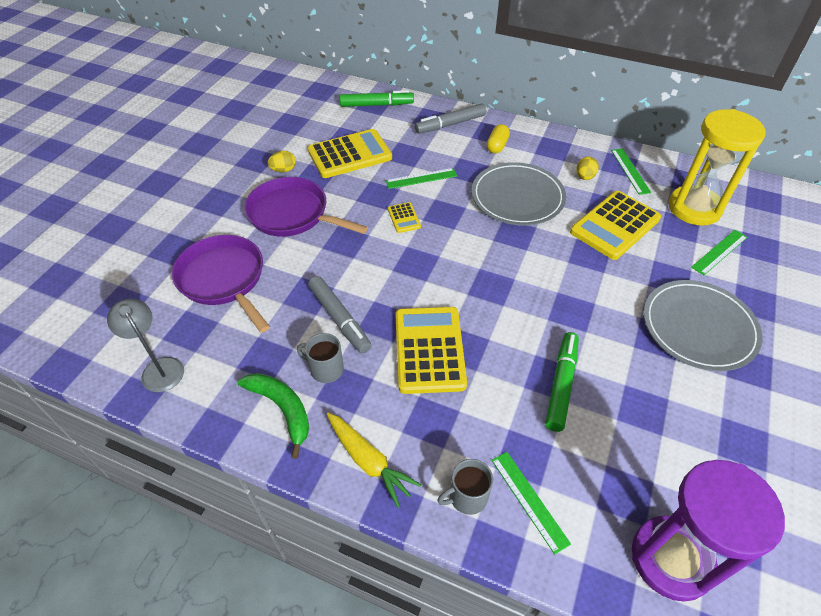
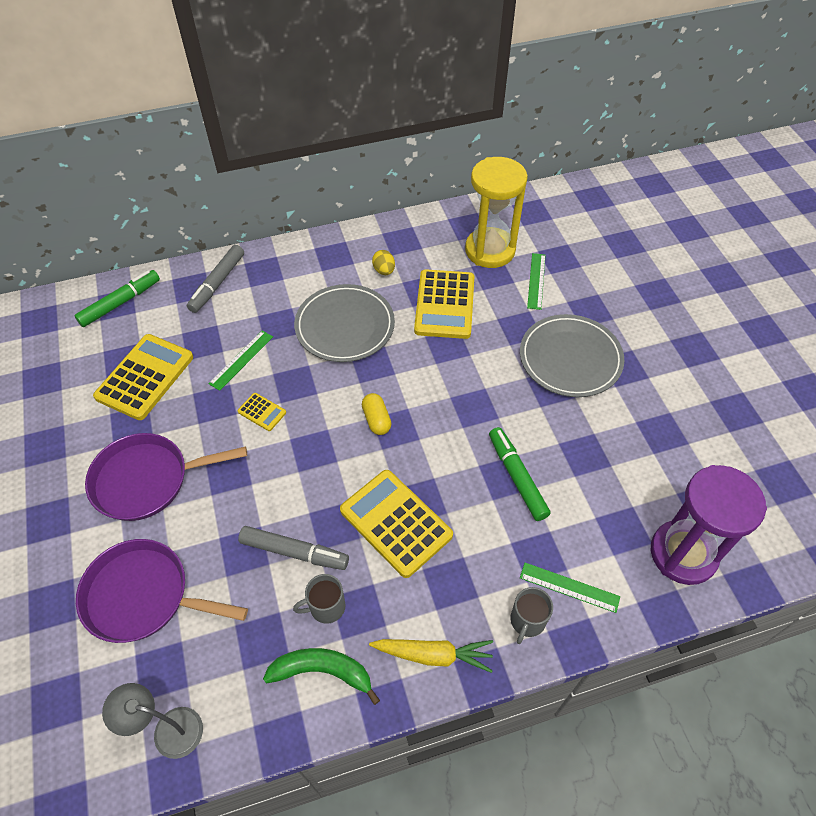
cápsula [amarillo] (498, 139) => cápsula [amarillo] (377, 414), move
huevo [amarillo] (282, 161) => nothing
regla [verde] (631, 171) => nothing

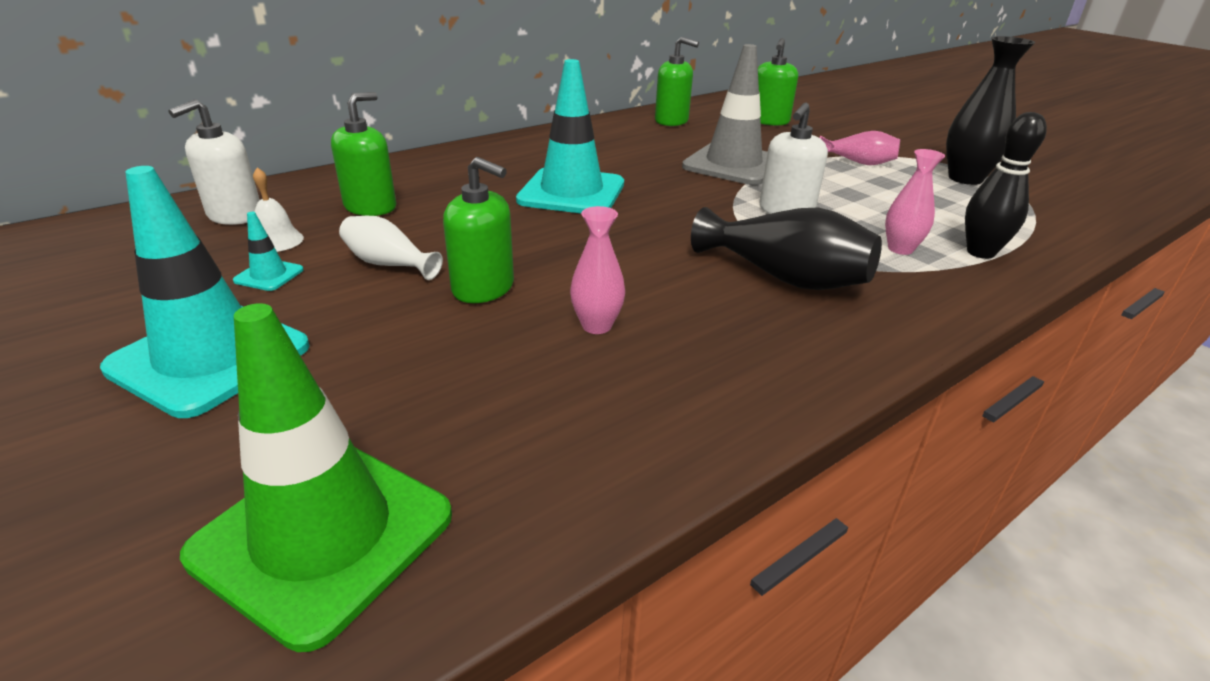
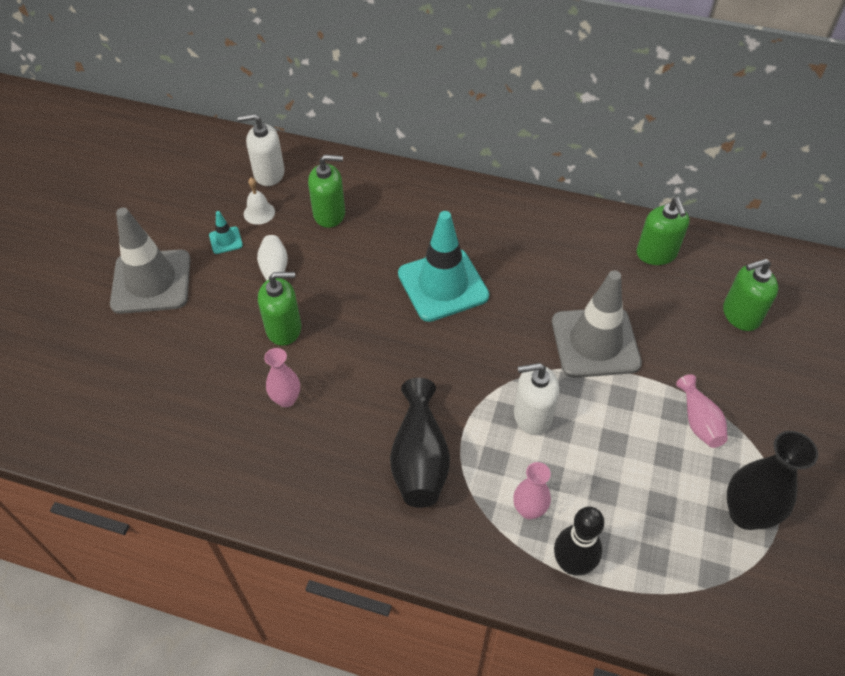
cono de tráfico [turquesa] (205, 292) => cono de tráfico [gris] (150, 261)
dispensador de jabón [verde] (478, 230) => dispensador de jabón [verde] (279, 309), 90 degrees counterclockwise
cono de tráfico [verde] (316, 477) => nothing

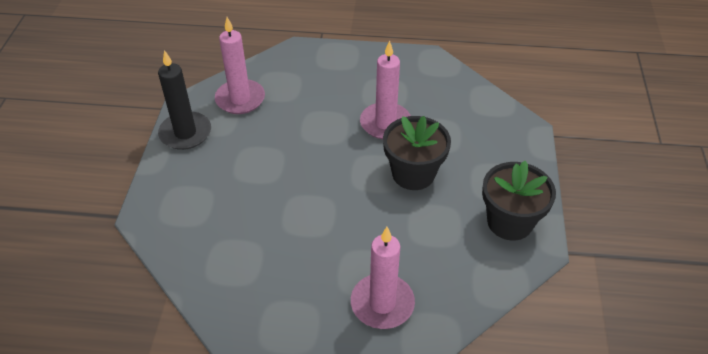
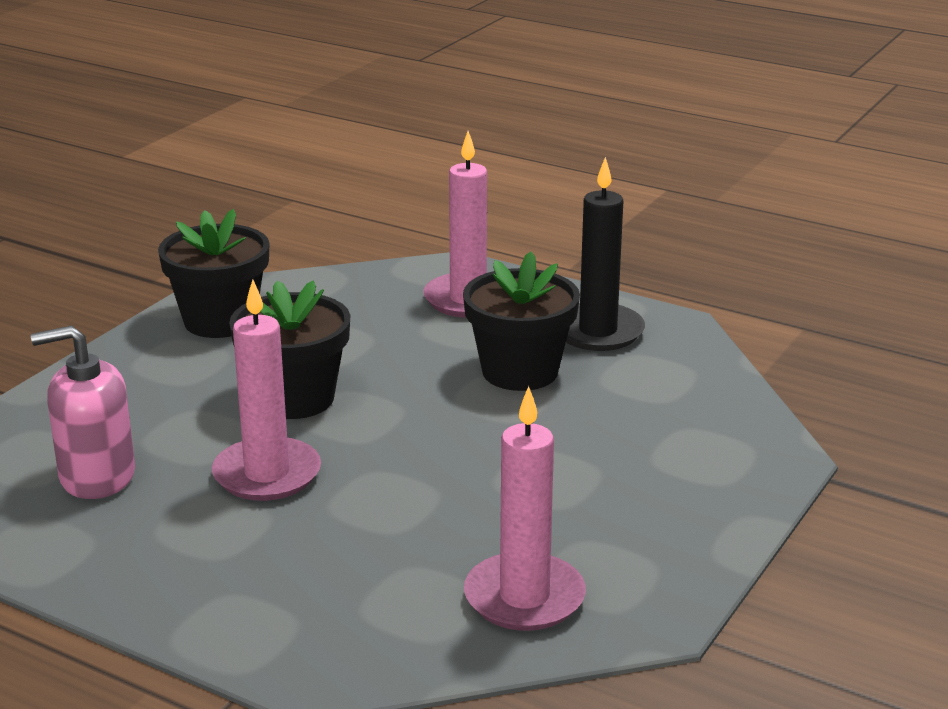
nothing => dispensador de jabón [rosa] (83, 412)
nothing => maceta [negro] (521, 321)
vela [negro] (184, 100) => vela [negro] (605, 254), move

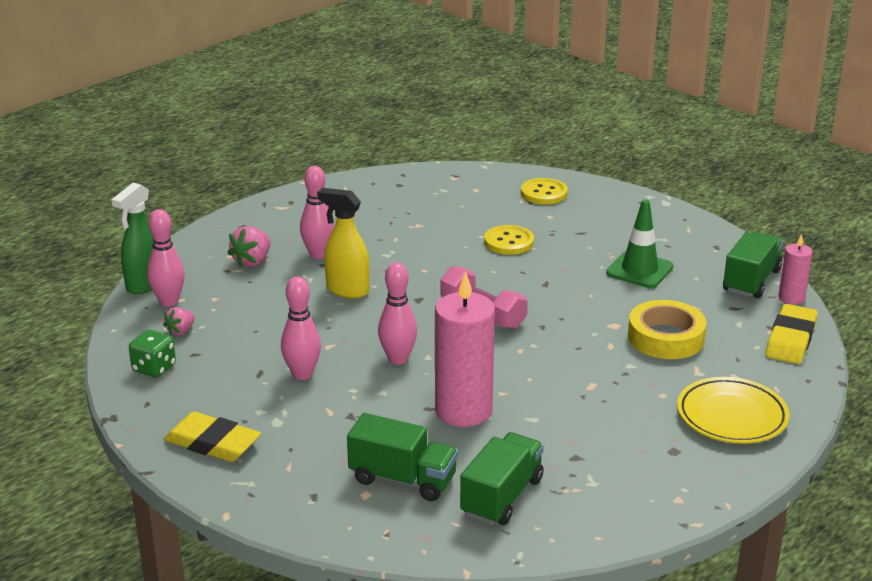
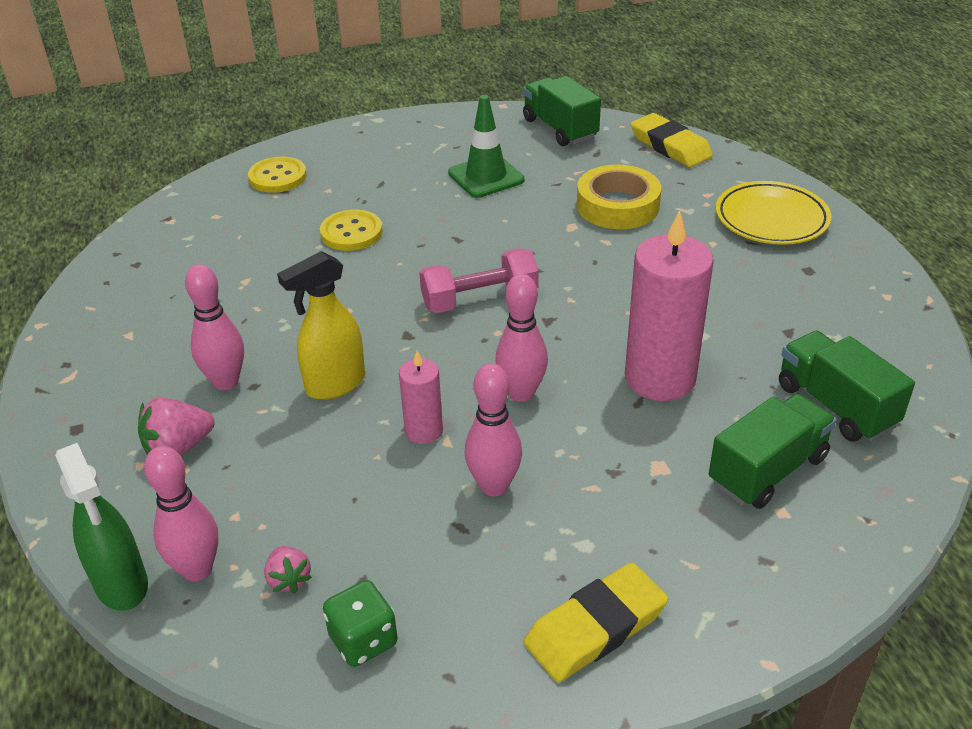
fresa [rosa] (249, 246) => fresa [rosa] (176, 426), 90 degrees clockwise
vela [rosa] (795, 269) => vela [rosa] (421, 397), move

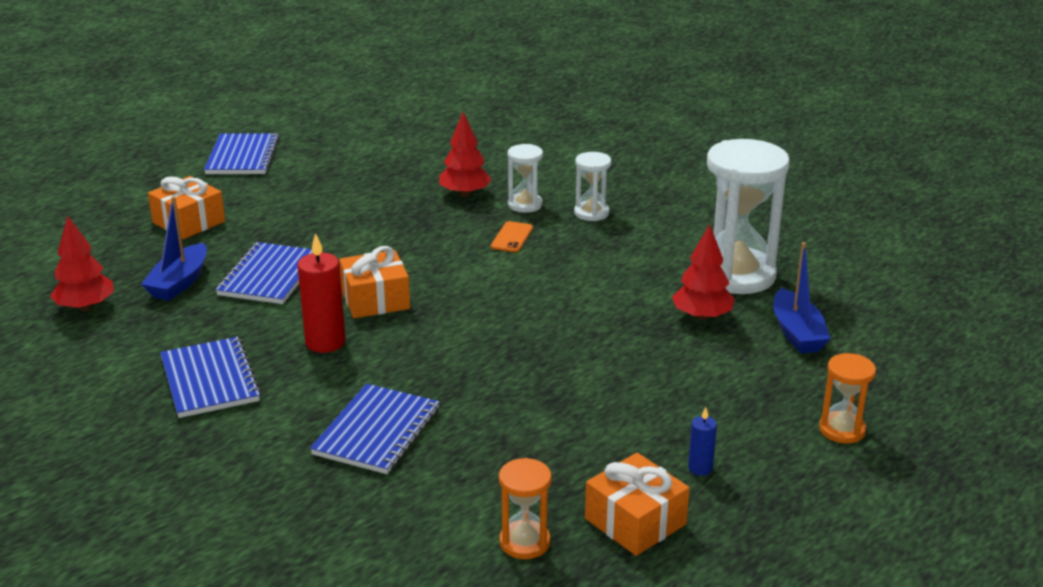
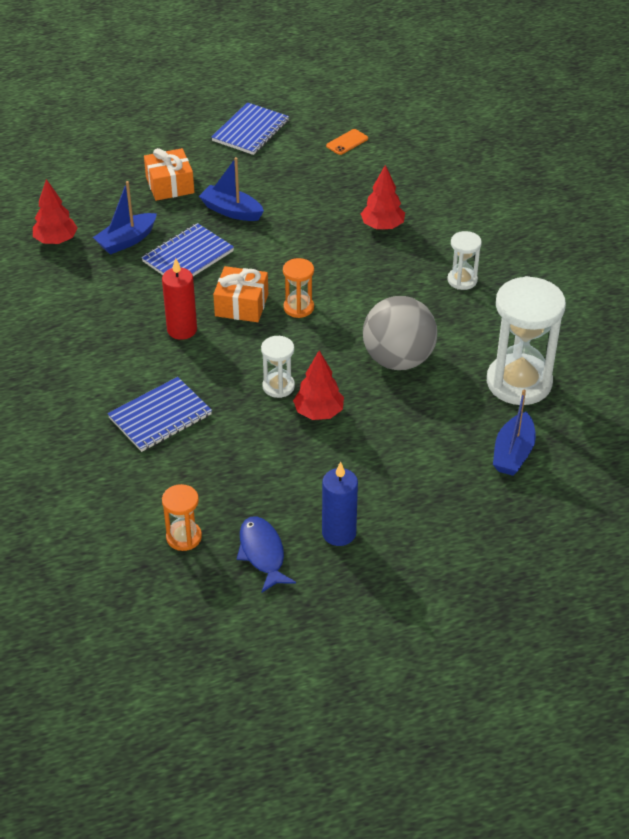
nothing => barco [azul] (231, 189)
regalo [naranja] (637, 504) => pez [azul] (266, 554)
reloj de arena [blanco] (525, 178) => reloj de arena [blanco] (278, 367), move
reloj de arena [naranja] (847, 398) => reloj de arena [naranja] (298, 288), move
árbol [rojo] (703, 272) => árbol [rojo] (318, 385), move
vela [azul] (702, 441) => vela [azul] (340, 503), x1.88
móvil [naranja] (512, 236) => móvil [naranja] (347, 142), move
nothing => pelota [gris] (400, 333)
cuaderno [azul] (210, 377) => nothing

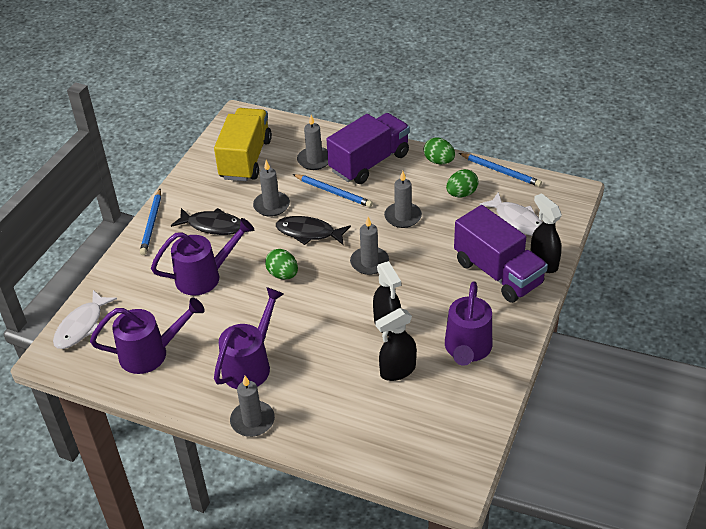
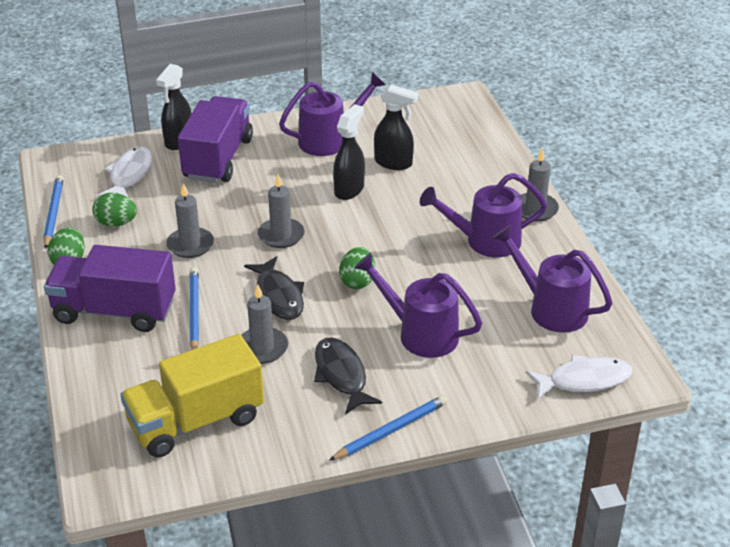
vela [gris] (312, 142) => nothing

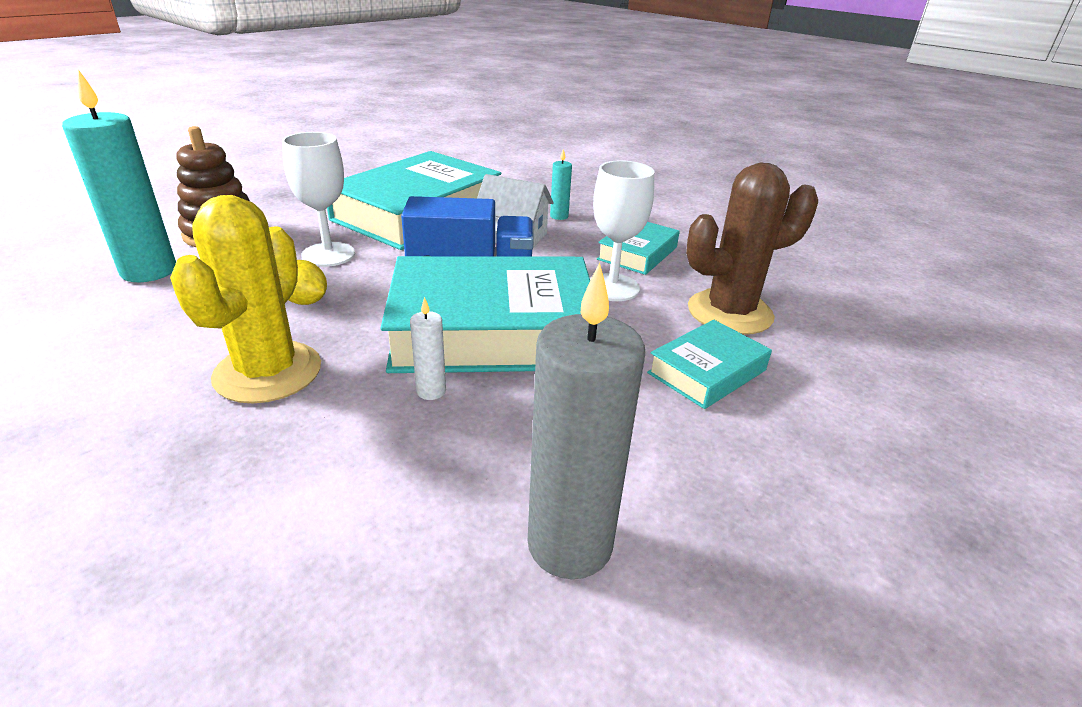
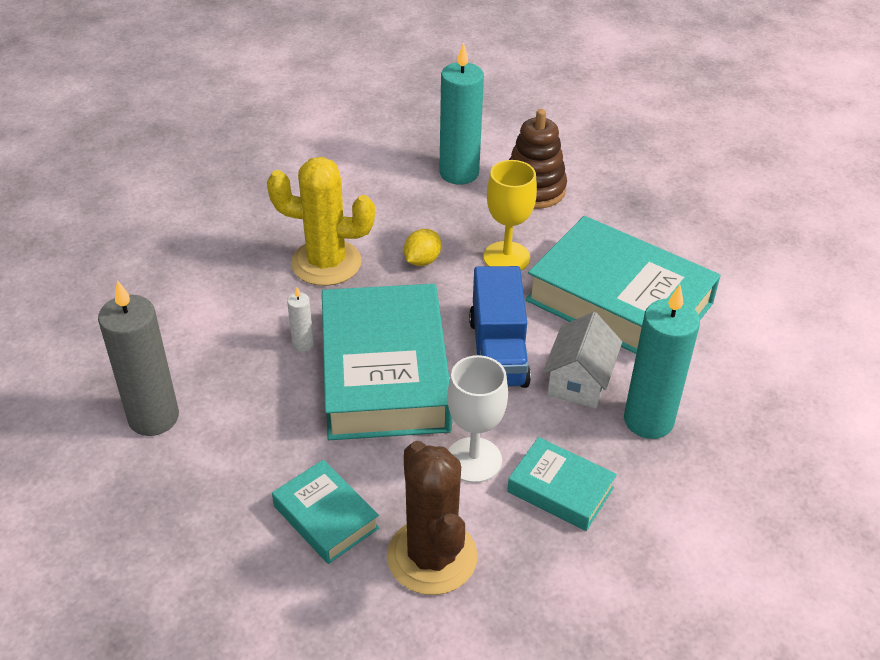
copa [blanco] (318, 199) => copa [amarillo] (510, 215)
vela [turquesa] (561, 184) => vela [turquesa] (662, 362), x2.21

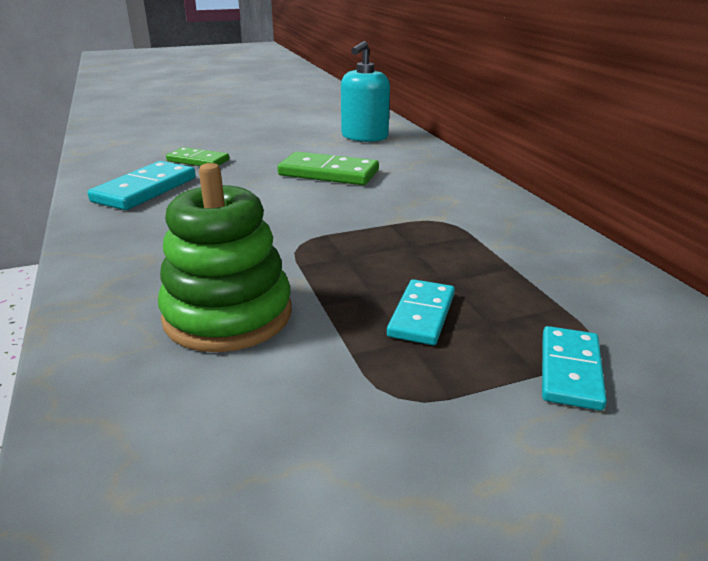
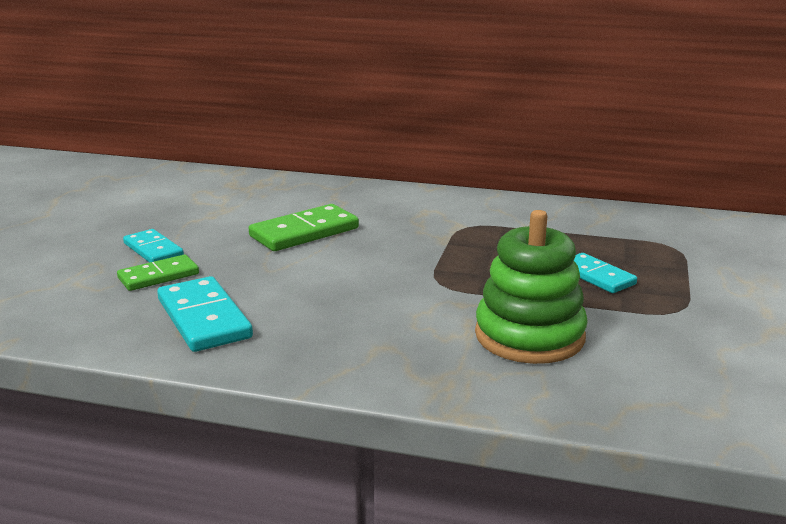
ficha de dominó [turquesa] (574, 368) => ficha de dominó [turquesa] (153, 246), move
dispensador de jabón [turquesa] (365, 91) => nothing

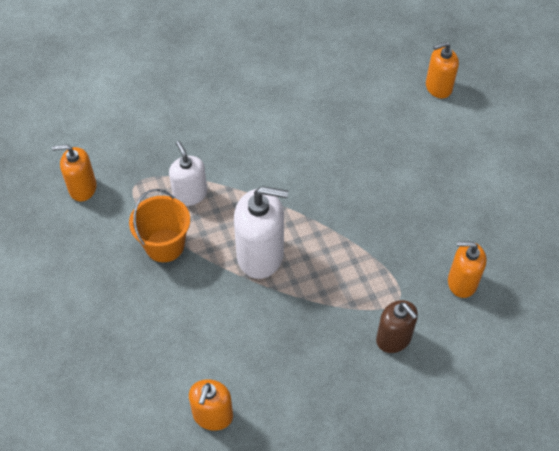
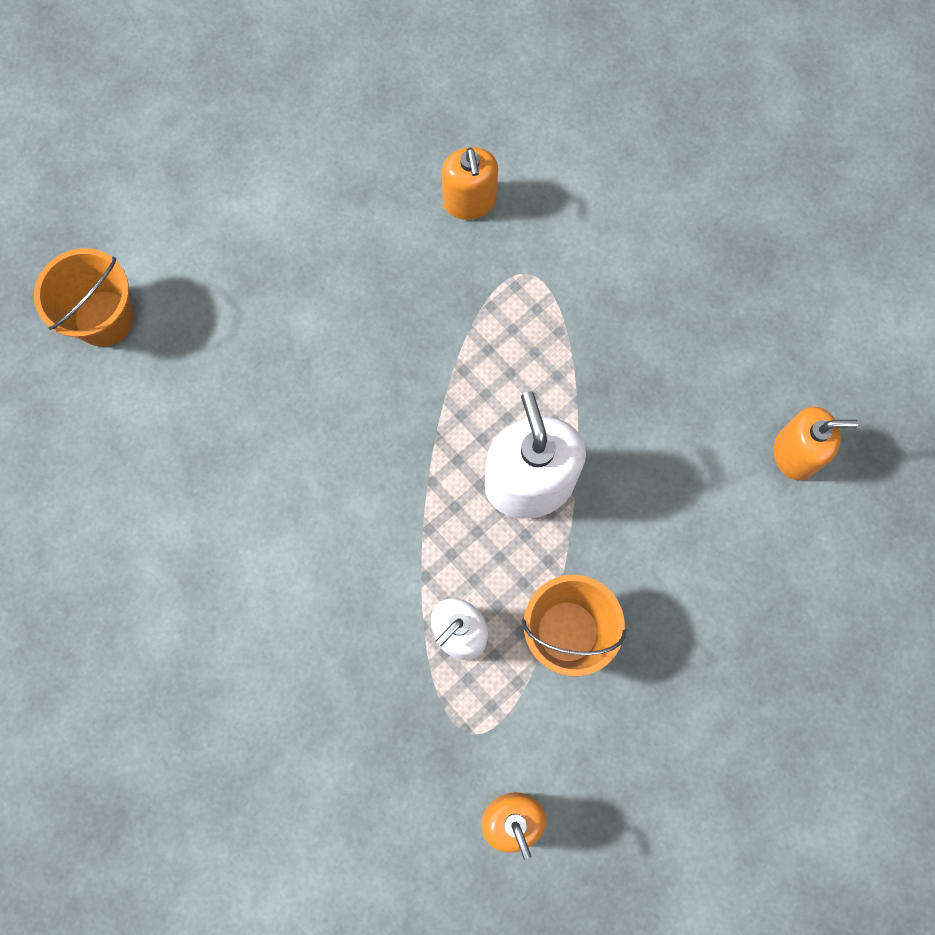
dispensador de jabón [naranja] (442, 70) => balde [naranja] (84, 297)
dispensador de jabón [marrón] (397, 326) => nothing

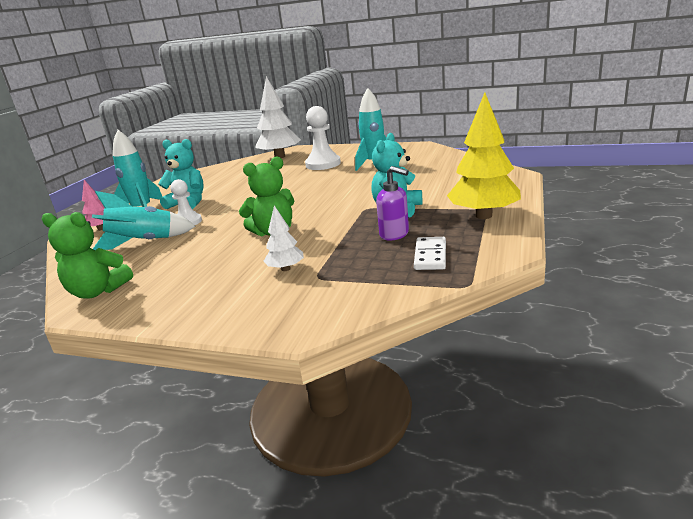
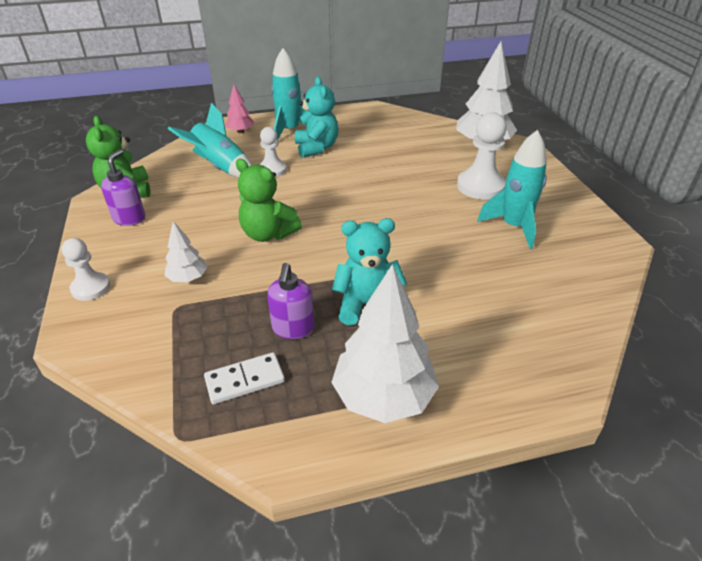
nothing => peón [blanco] (85, 269)
nothing => dispensador de jabón [morado] (123, 187)
árbol [amarillo] (484, 156) => árbol [blanco] (385, 343)

